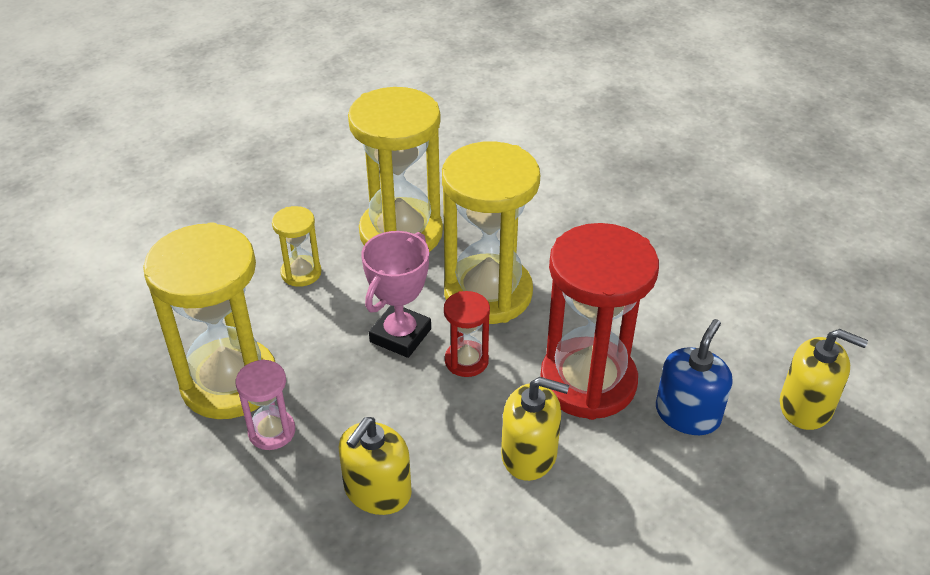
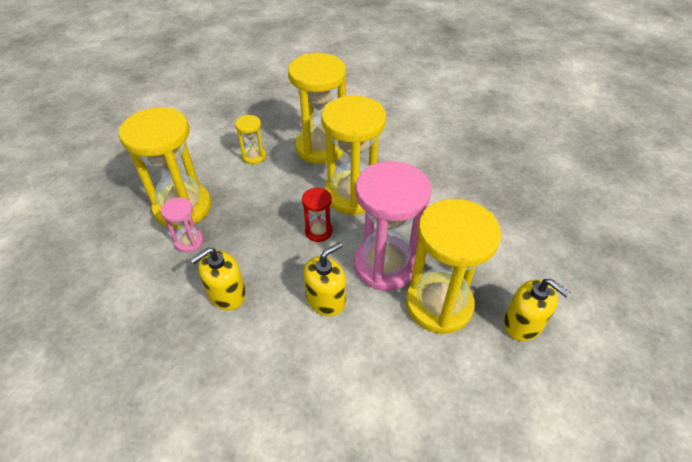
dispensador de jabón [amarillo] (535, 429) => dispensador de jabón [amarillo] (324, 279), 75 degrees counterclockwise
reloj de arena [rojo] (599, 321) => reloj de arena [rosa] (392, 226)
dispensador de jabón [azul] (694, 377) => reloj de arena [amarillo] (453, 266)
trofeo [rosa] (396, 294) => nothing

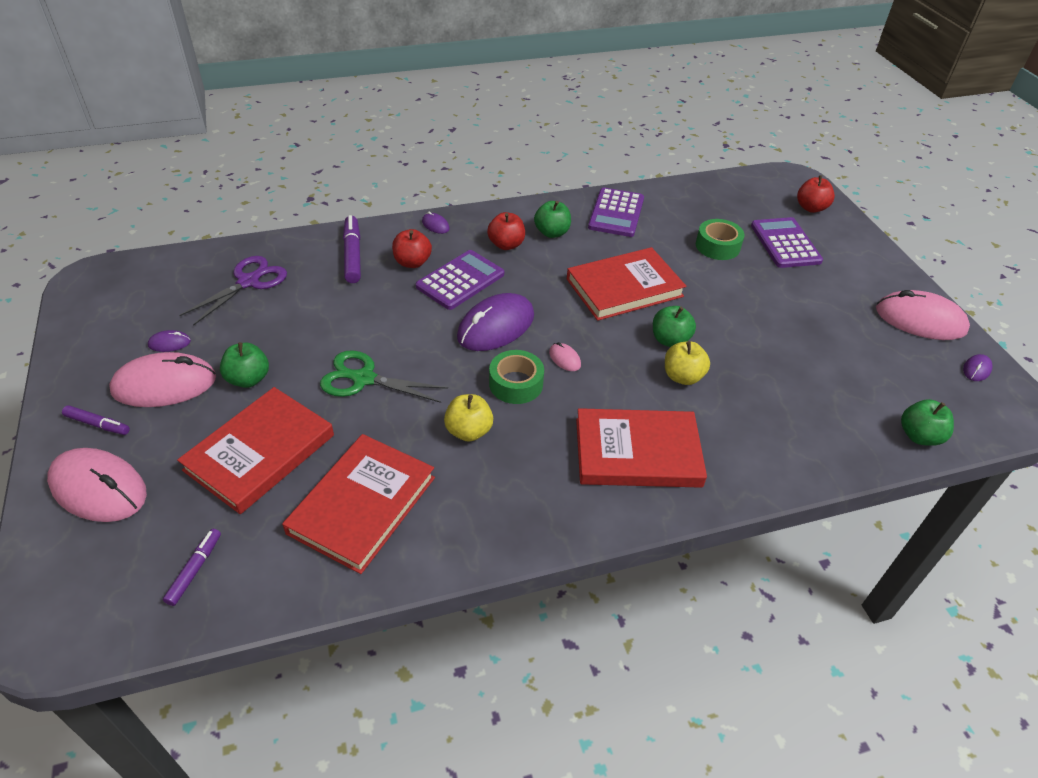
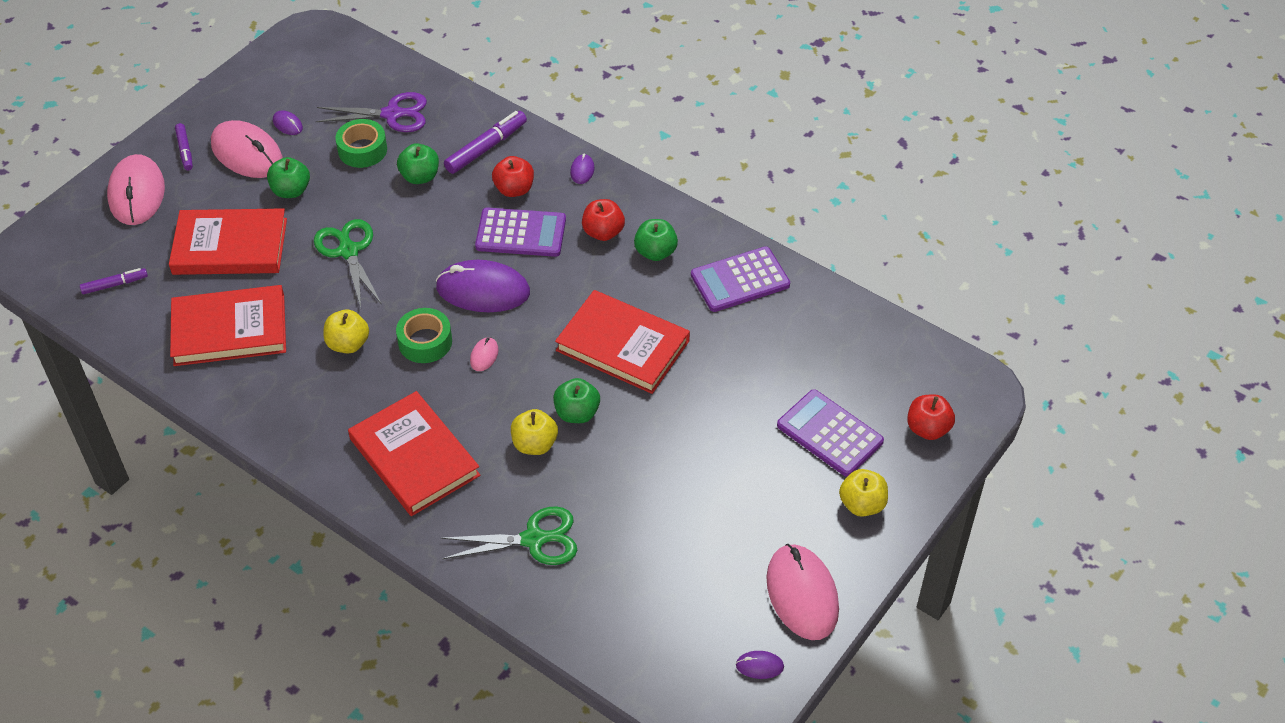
cinta adhesiva [verde] (720, 239) => cinta adhesiva [verde] (361, 143), move
manzana [verde] (927, 422) => manzana [verde] (418, 163), move
nothing => tijeras [verde] (509, 535)
calculadora [morado] (787, 242) => calculadora [morado] (830, 433), 90 degrees counterclockwise
nothing => manzana [amarillo] (863, 493)

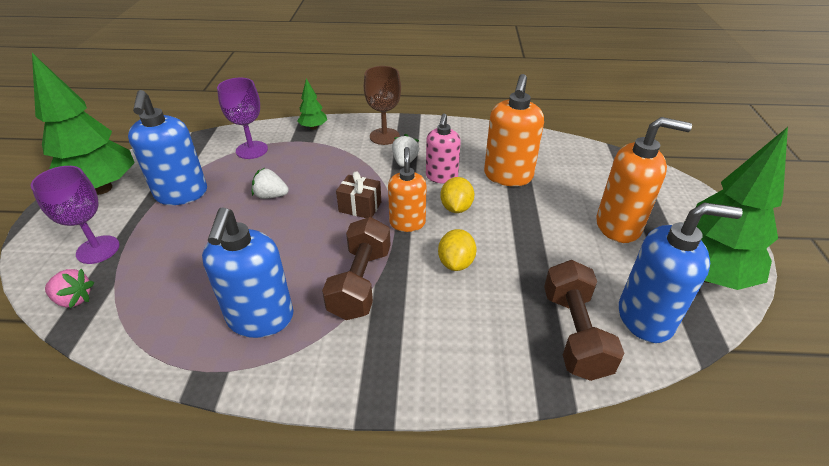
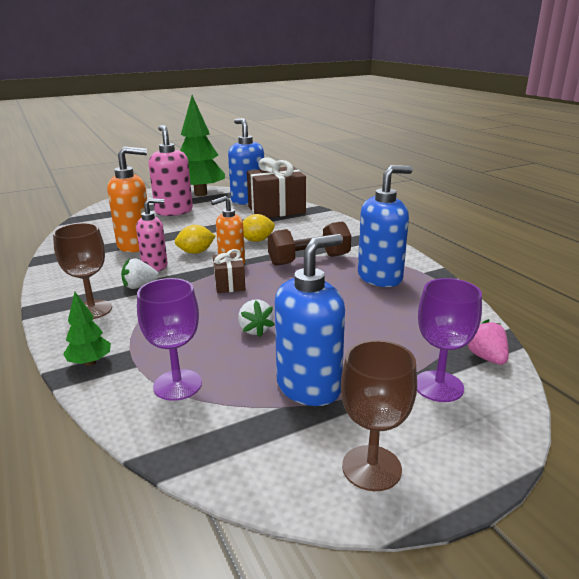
dispensador de jabón [naranja] (644, 180) => dispensador de jabón [rosa] (171, 170)
mancuerna [marrón] (584, 320) => regalo [marrón] (276, 187)
árbol [verde] (83, 124) => copa [marrón] (379, 415)

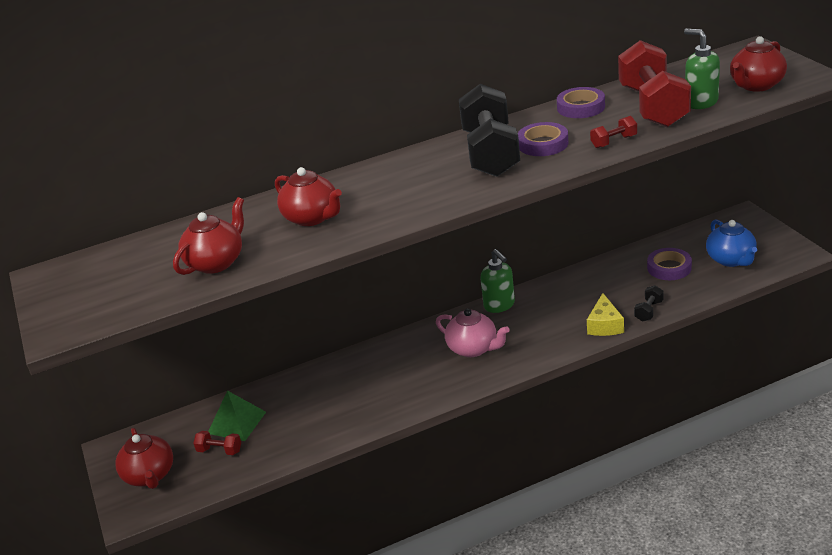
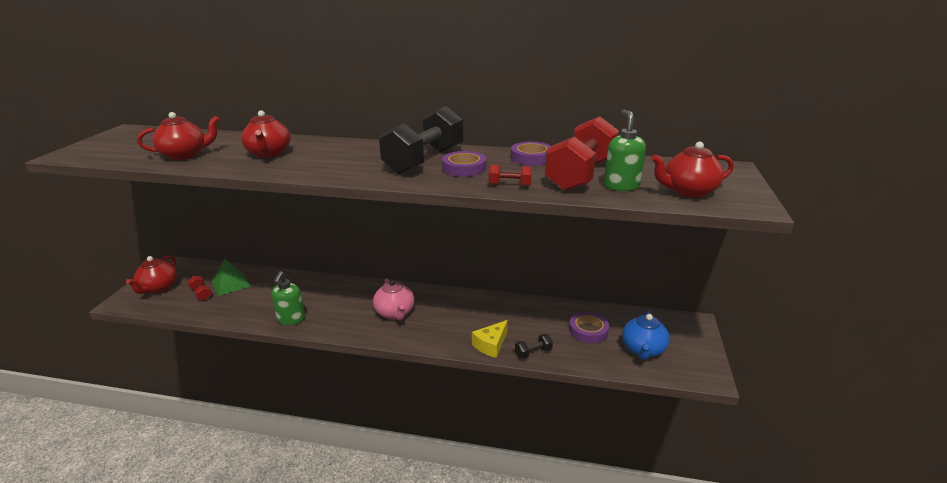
dispensador de jabón [verde] (497, 281) => dispensador de jabón [verde] (288, 298), move

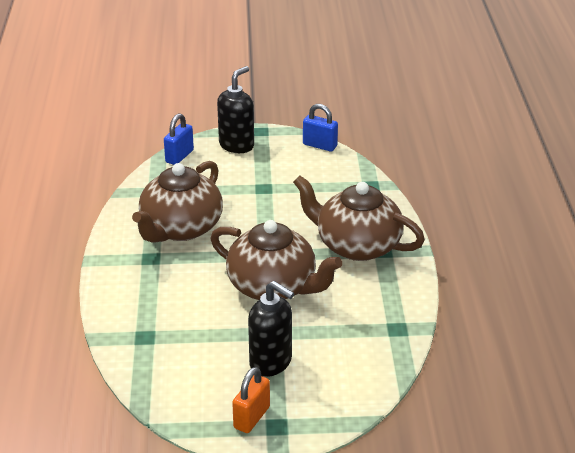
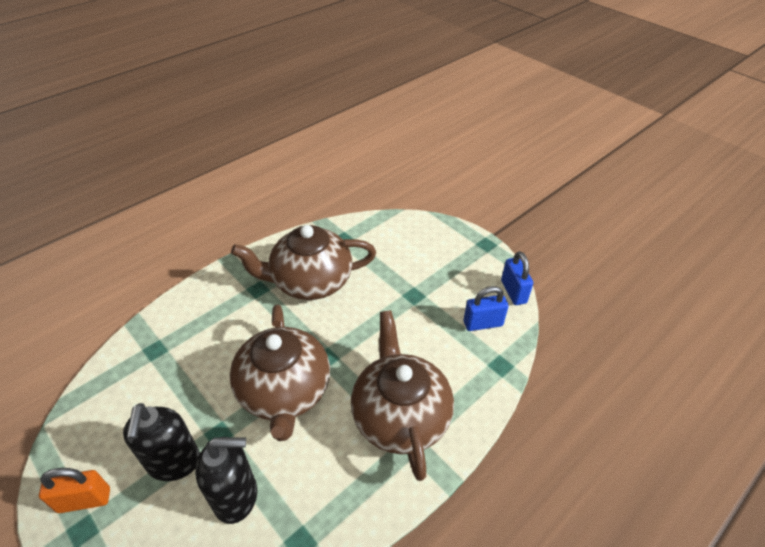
dispensador de jabón [negro] (235, 109) => dispensador de jabón [negro] (226, 480), move
candado [azul] (179, 139) => candado [azul] (486, 308), move

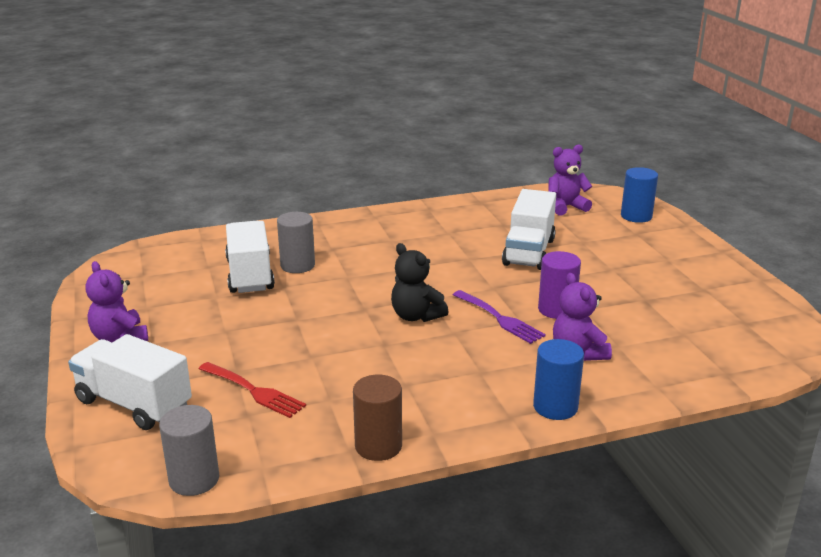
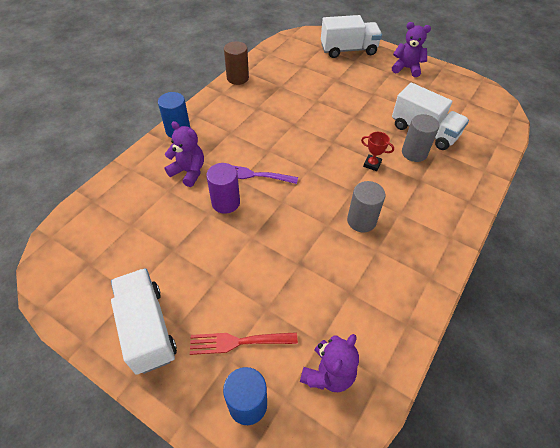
camión [blanco] (529, 229) => camión [blanco] (144, 321), move
tenedor [rojo] (252, 390) => tenedor [rojo] (244, 343), move
cilindro [gris] (189, 450) => cilindro [gris] (366, 207), move
nothing => trofeo [rojo] (377, 151)
osito [negro] (420, 282) => nothing

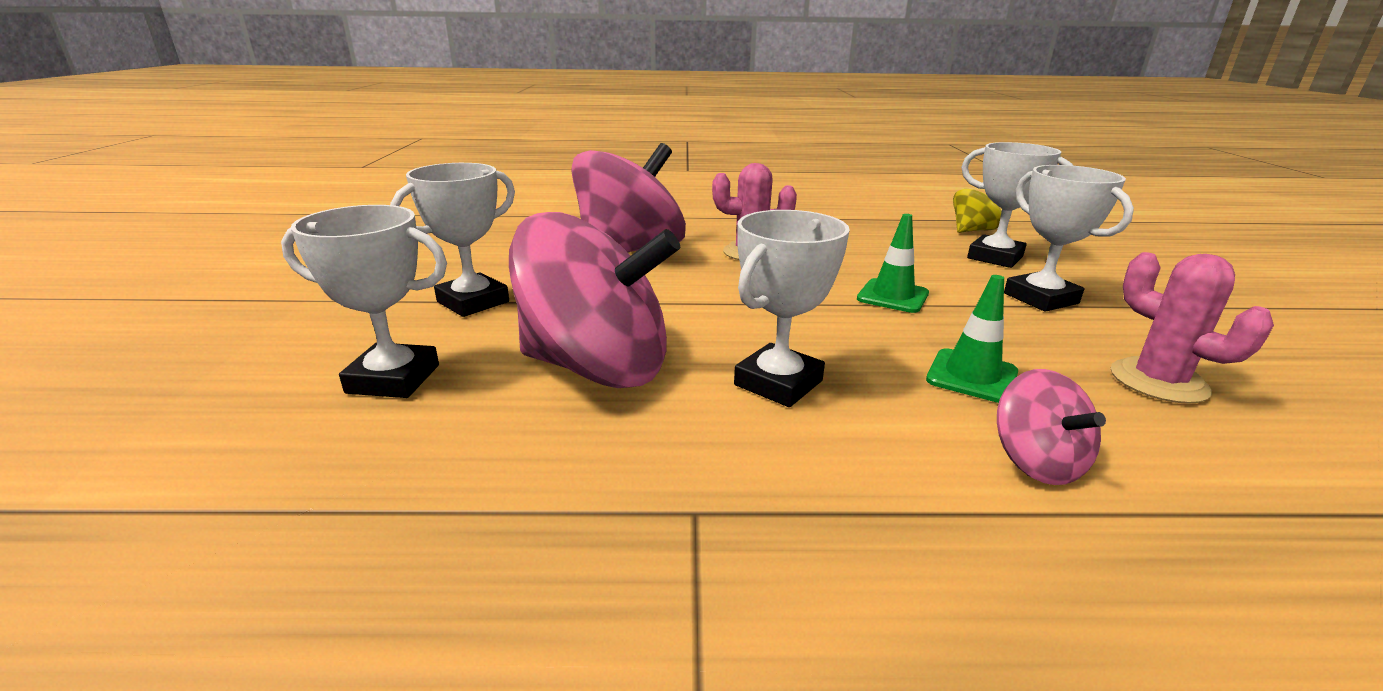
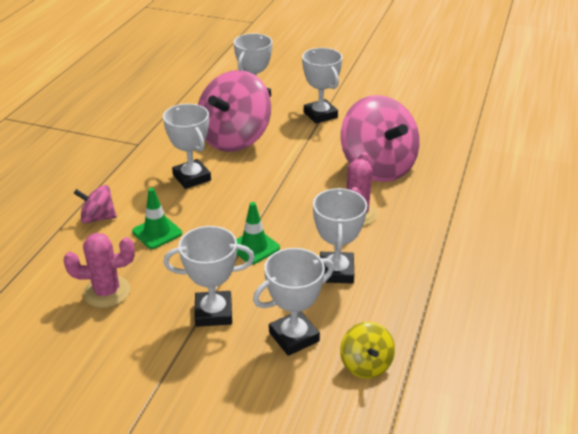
nothing => trofeo [blanco] (340, 236)

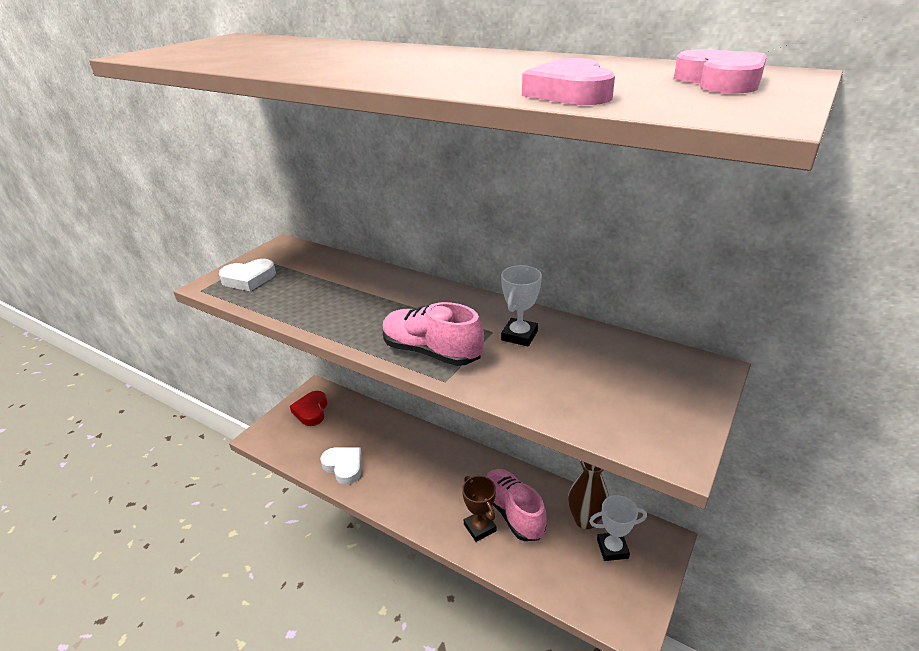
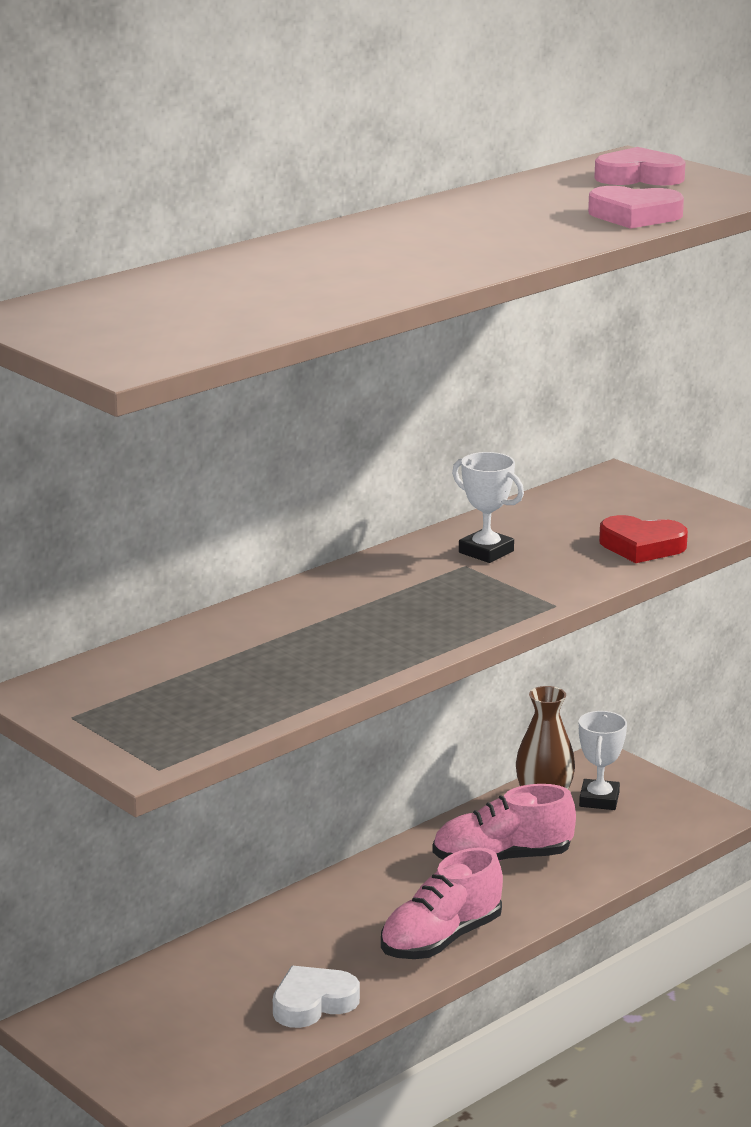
zapato [rosa] (433, 334) => zapato [rosa] (442, 903), move
corazón [rojo] (308, 408) => corazón [rojo] (643, 539), move
corazón [blanco] (247, 275) => nothing
trofeo [marrón] (479, 509) => nothing

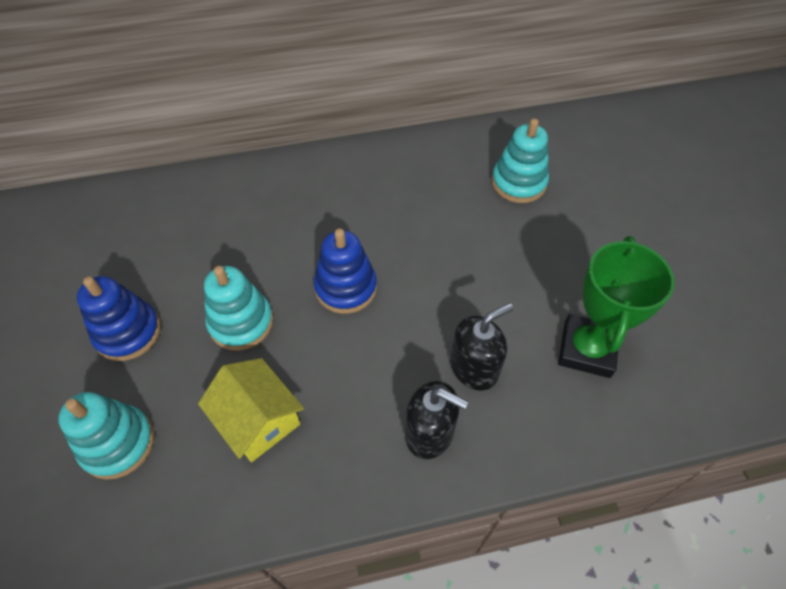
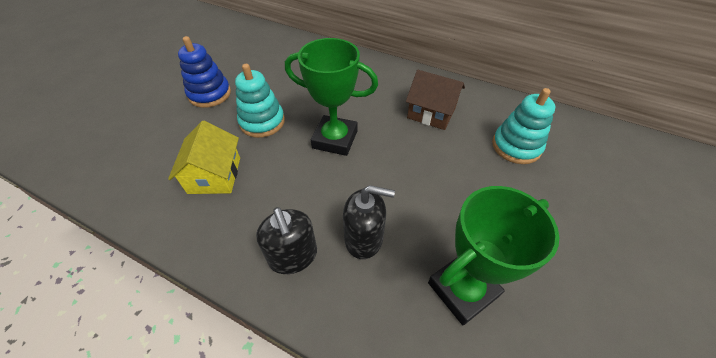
juguete apilable [azul] (345, 271) => trofeo [verde] (331, 97)
nothing => casa [marrón] (435, 100)
juguete apilable [turquesa] (106, 436) => nothing

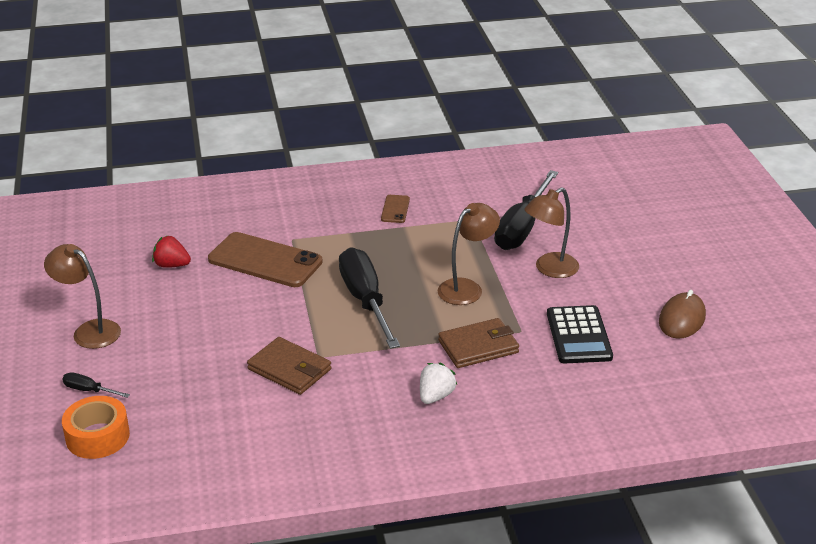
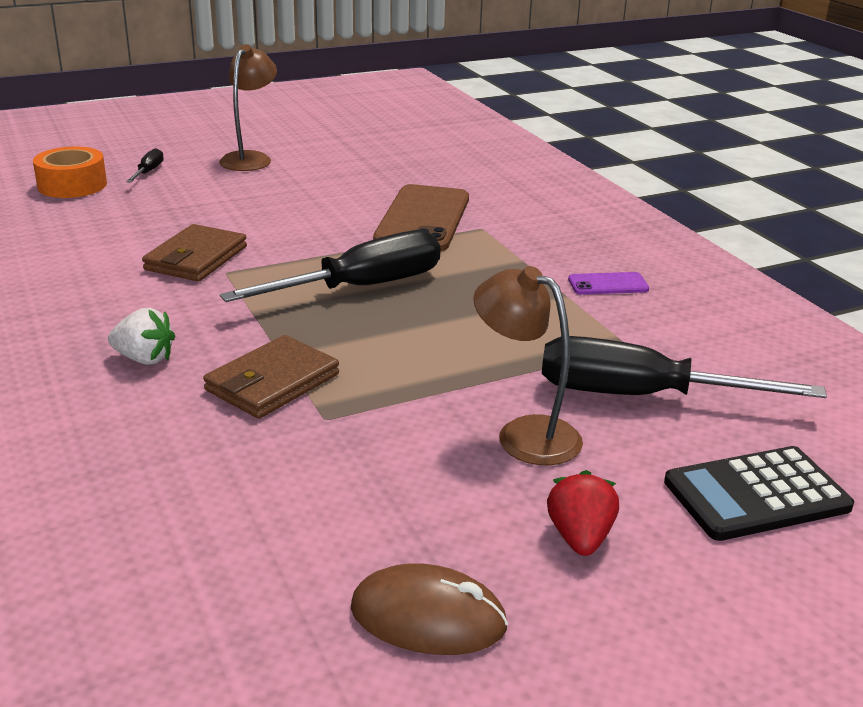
cartera [marrón] (478, 343) => cartera [marrón] (271, 377), 75 degrees clockwise
fresa [rojo] (171, 251) => fresa [rojo] (583, 513), move
móvil [marrón] (395, 209) => móvil [morado] (608, 283)
calculadora [negro] (580, 334) => calculadora [negro] (759, 493), move
lámpara [marrón] (469, 254) => nothing

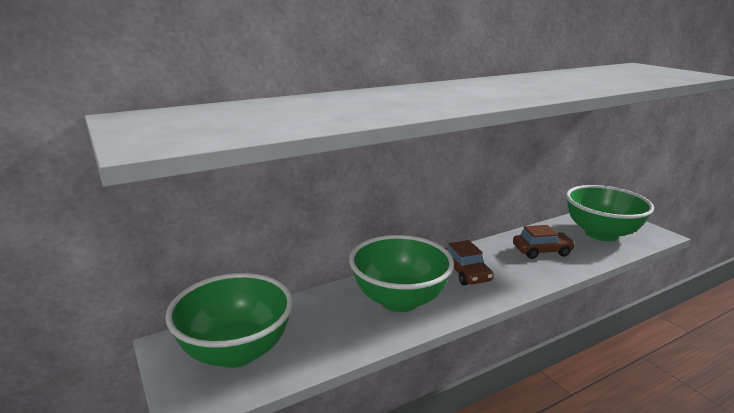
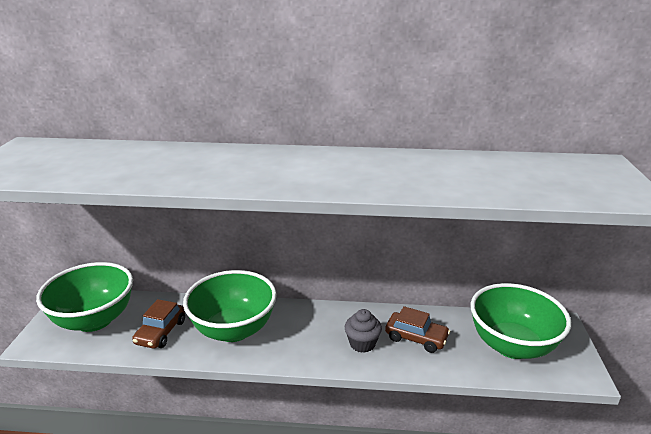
coche [marrón] (469, 262) => coche [marrón] (158, 324), move
nothing => magdalena [gris] (363, 331)

